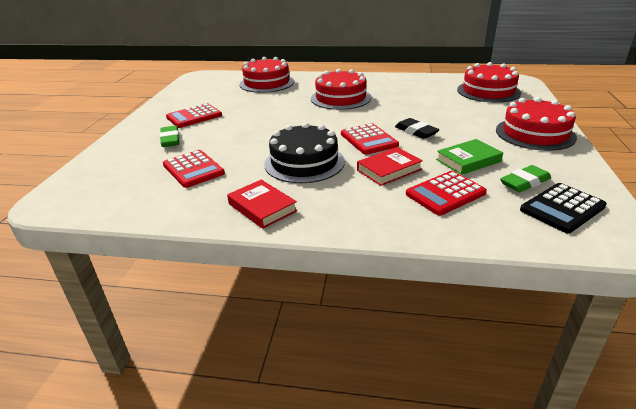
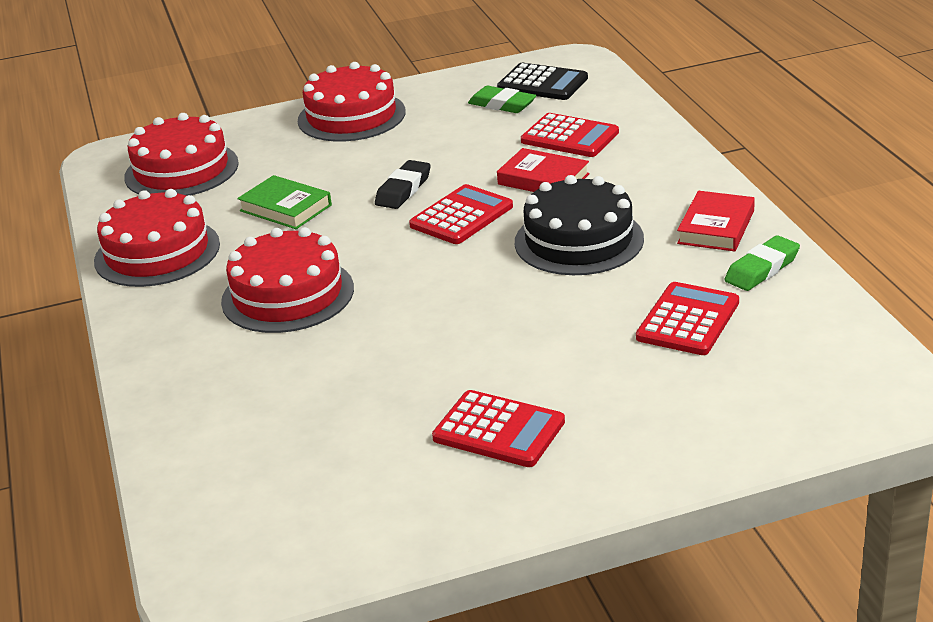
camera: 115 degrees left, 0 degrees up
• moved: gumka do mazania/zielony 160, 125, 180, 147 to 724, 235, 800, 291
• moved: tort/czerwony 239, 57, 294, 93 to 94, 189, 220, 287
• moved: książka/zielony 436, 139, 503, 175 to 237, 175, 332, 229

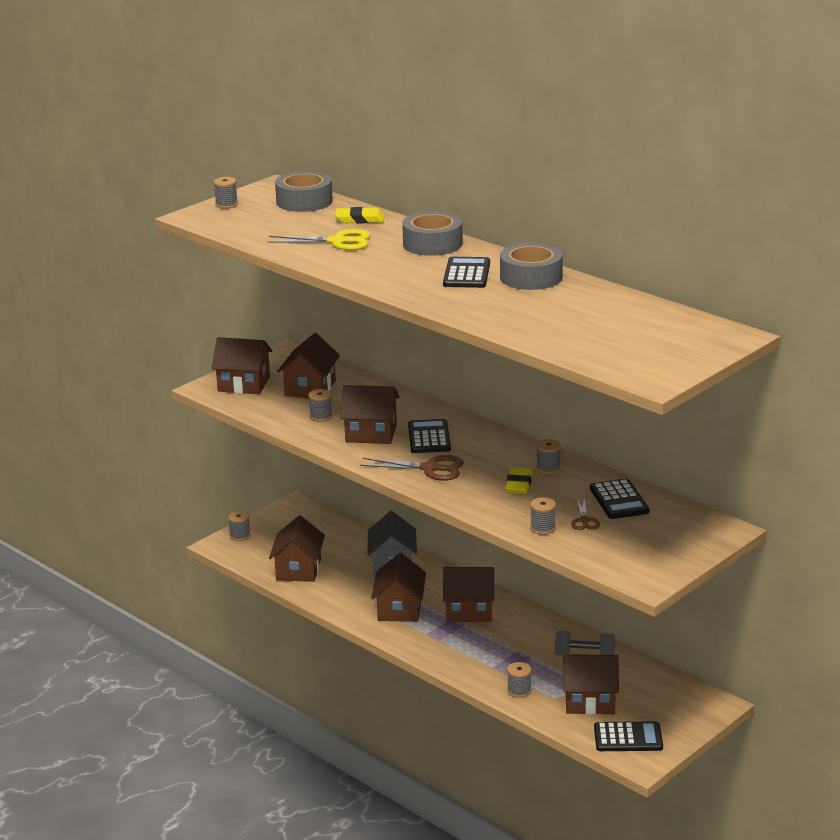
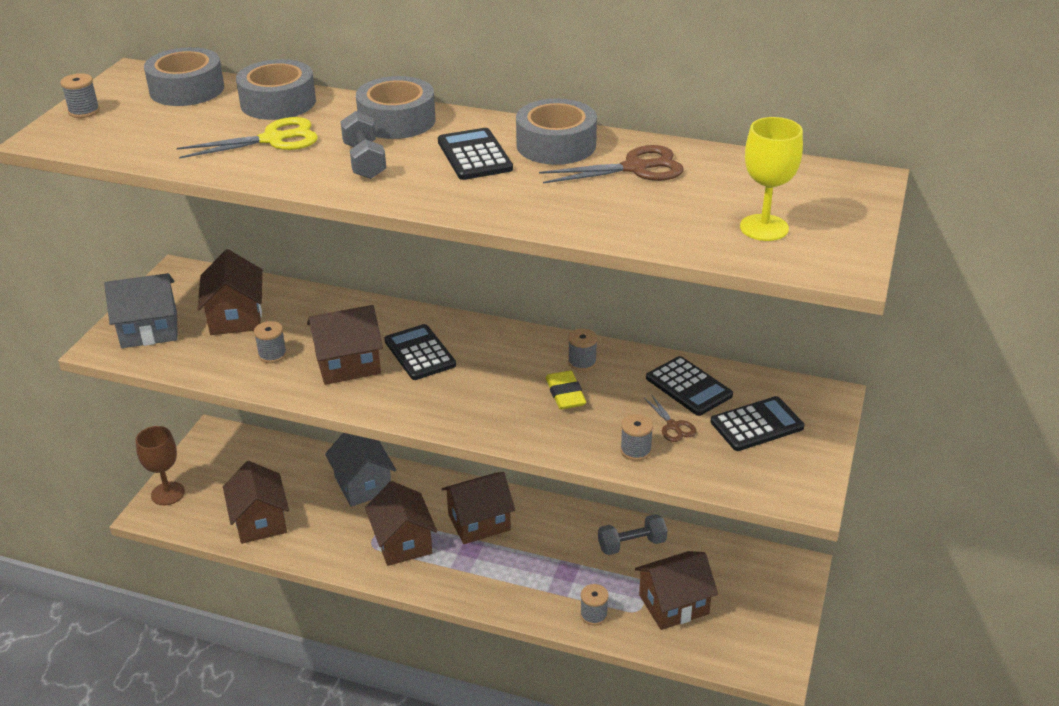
camera: 25 degrees left, 10 degrees up
• added: hantel/szary 340, 111, 386, 179
• added: kielich/żółty 740, 117, 803, 241
• moved: nożyczki/brązowy 360, 455, 464, 481 to 539, 145, 684, 183
• moved: kalkulator/czarny 594, 721, 663, 751 to 711, 396, 805, 451
• replaced: szpulka/szary 228, 511, 250, 541 to kielich/brązowy 135, 426, 185, 505
• replaced: gumka do mazania/żółty 335, 207, 384, 223 to taśma klejąca/szary 236, 59, 316, 120
• recoloured: domek/brązowy 212, 337, 272, 394 to domek/szary 104, 273, 178, 348

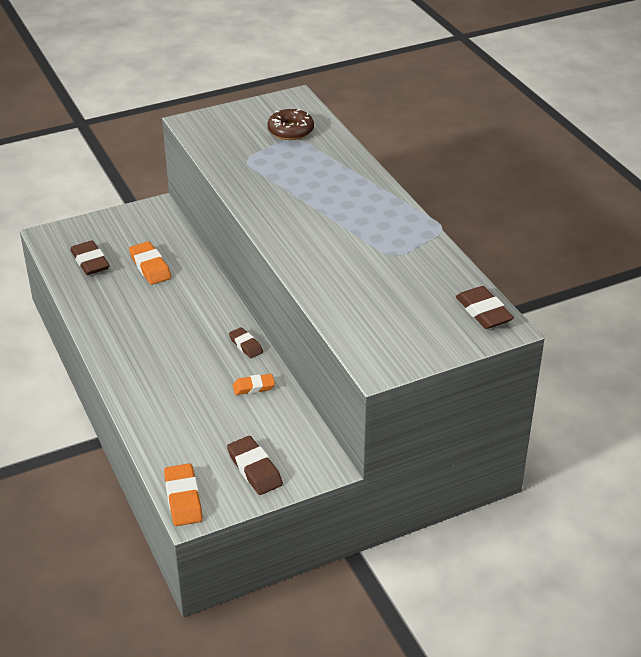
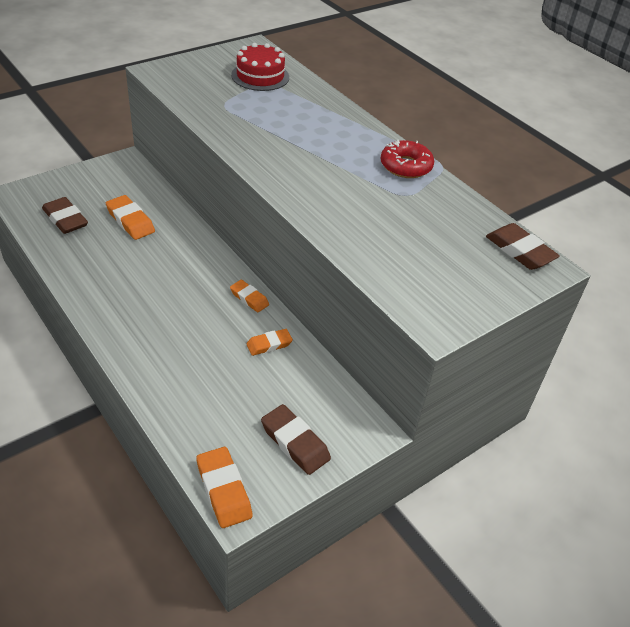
camera: 15 degrees left, 5 degrees up
• added: donut/czerwony 381, 140, 434, 178
• replaced: donut/brązowy 267, 109, 314, 140 to tort/czerwony 231, 43, 289, 91
• recoloured: gumka do mazania/brązowy 229, 327, 263, 358 to gumka do mazania/pomarańczowy 230, 280, 269, 312

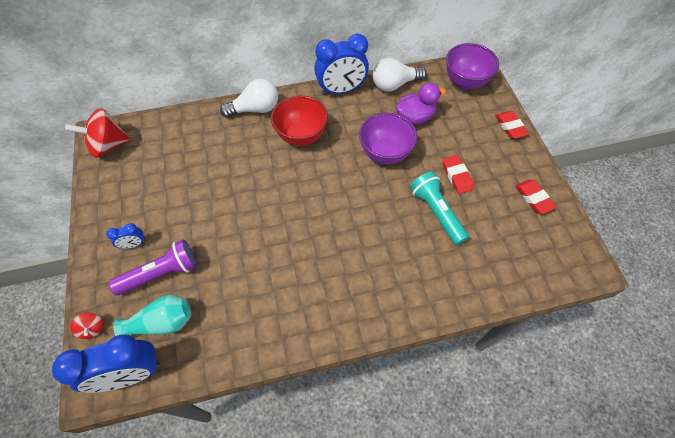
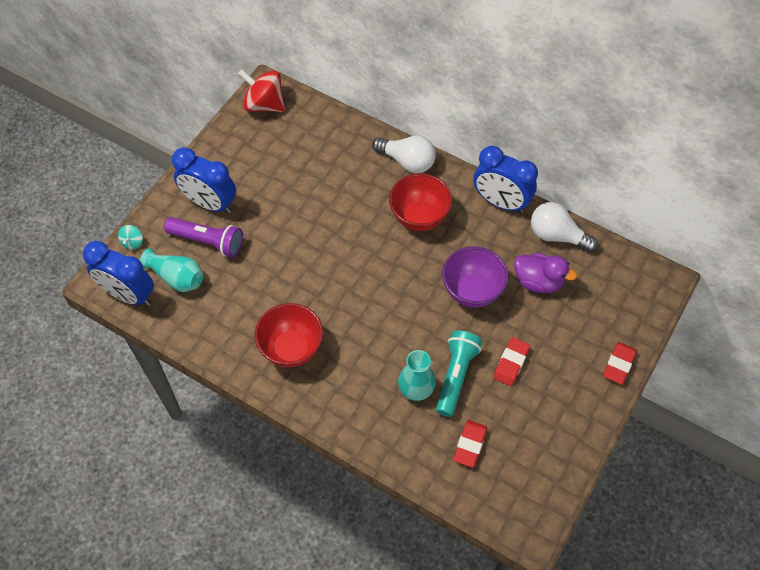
camera: 45 degrees right, 0 degrees up
• removed: miska/fioletowy 446, 43, 499, 90
• added: miska/czerwony 254, 303, 323, 367
• added: wazon/turkusowy 398, 350, 436, 401
• moved: gumka do mazania/czerwony 515, 180, 557, 214 to 453, 420, 487, 468
• recoloured: bączek/czerwony 70, 313, 103, 339 to bączek/turkusowy 118, 225, 143, 250
• resized: budzik/niebieski 106, 223, 146, 249 = 172, 147, 236, 214 x2.17

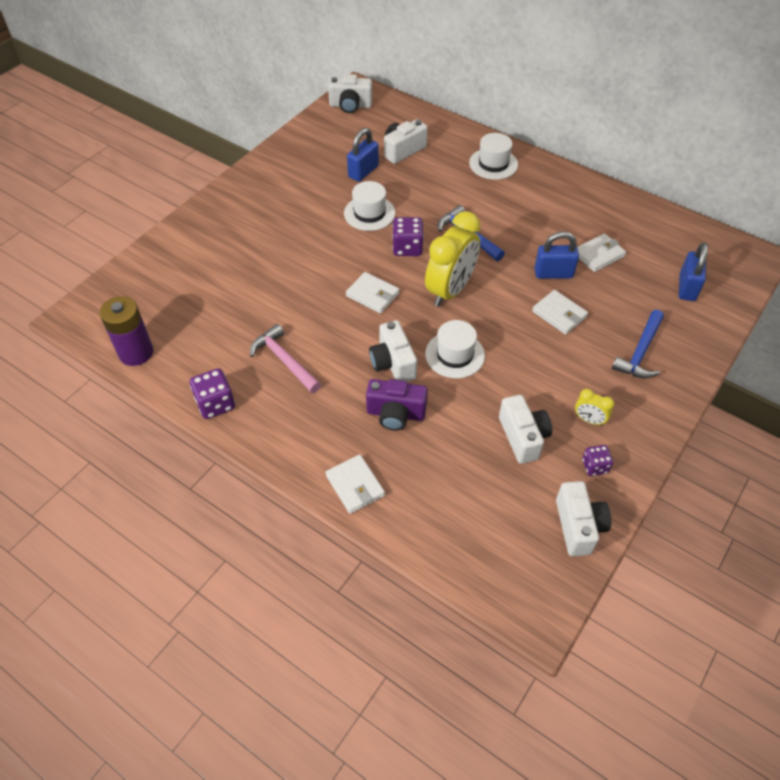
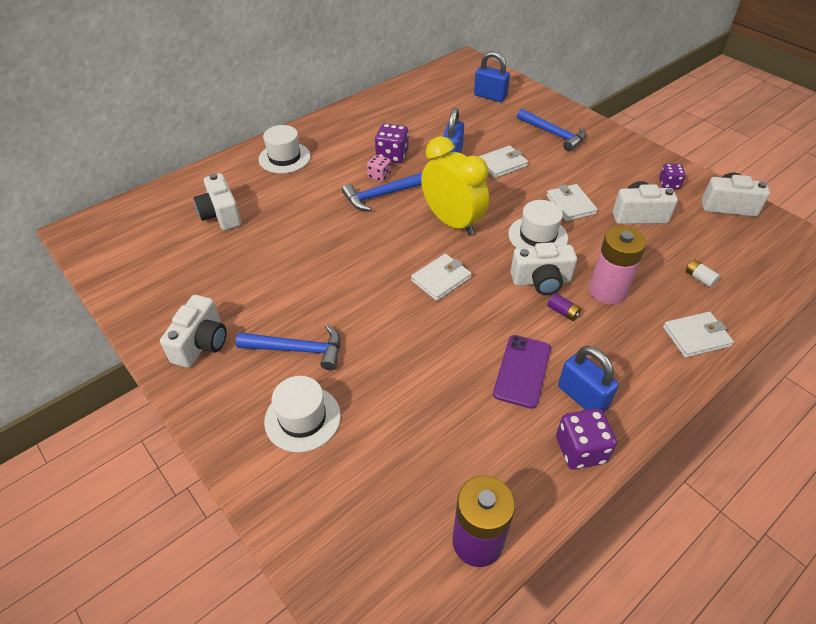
camera: 75 degrees left, 5 degrees down
• removed: budzik/żółty 575, 389, 614, 426
• added: młotek/niebieski 236, 325, 340, 370
• added: kostka do gry/różowy 367, 155, 391, 182
• added: bateria/fioletowy 547, 293, 581, 321
• added: bateria/biały 686, 260, 720, 288
• moved: aparat fotograficzny/biały 328, 74, 372, 113 to 160, 295, 227, 368
• moved: kapelusz/biały 344, 181, 395, 231 to 264, 376, 341, 452
• moved: kłódka/niebieski 347, 128, 379, 182 to 558, 346, 619, 412
• moved: kostka do gry/fioletowy 392, 217, 424, 256 to 375, 123, 409, 163
• moved: portfel/biały 577, 233, 626, 272 to 546, 184, 598, 221
• replaced: młotek/różowy 250, 324, 321, 393 to telefon/fioletowy 493, 335, 551, 409
• replaced: aparat fotograficzny/fioletowy 366, 379, 428, 431 to bateria/różowy 589, 226, 647, 305

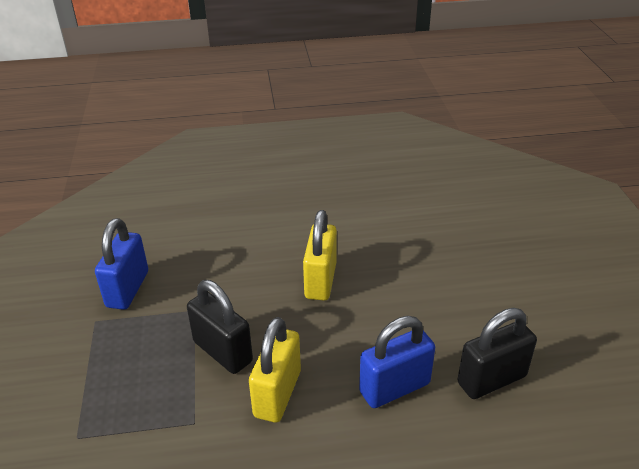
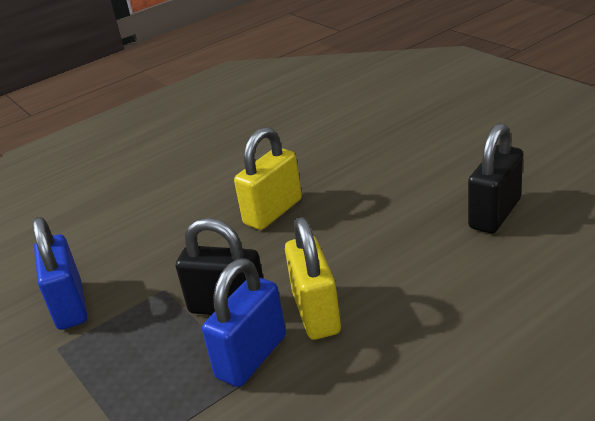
camera: 25 degrees left, 5 degrees down
• moved: kłódka/niebieski 359, 316, 435, 408 to 202, 258, 286, 387
• turned: kłódka/żółty 303, 210, 337, 300 = 234, 127, 302, 230 60 degrees clockwise

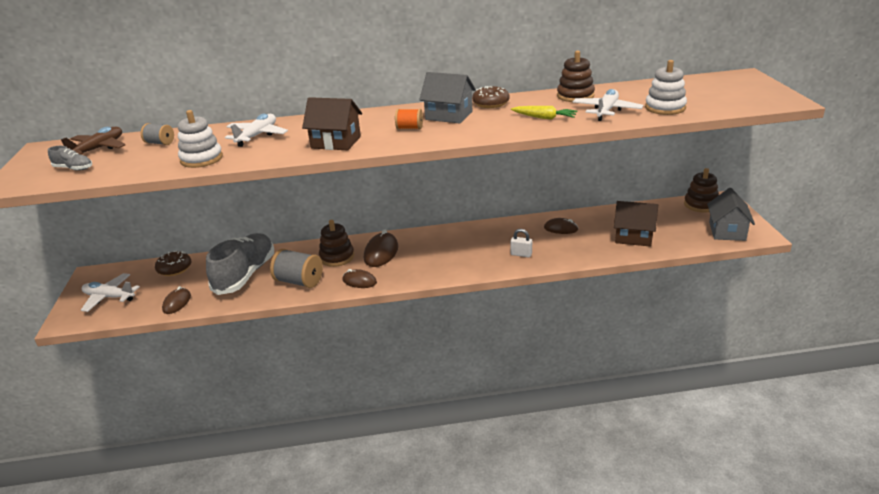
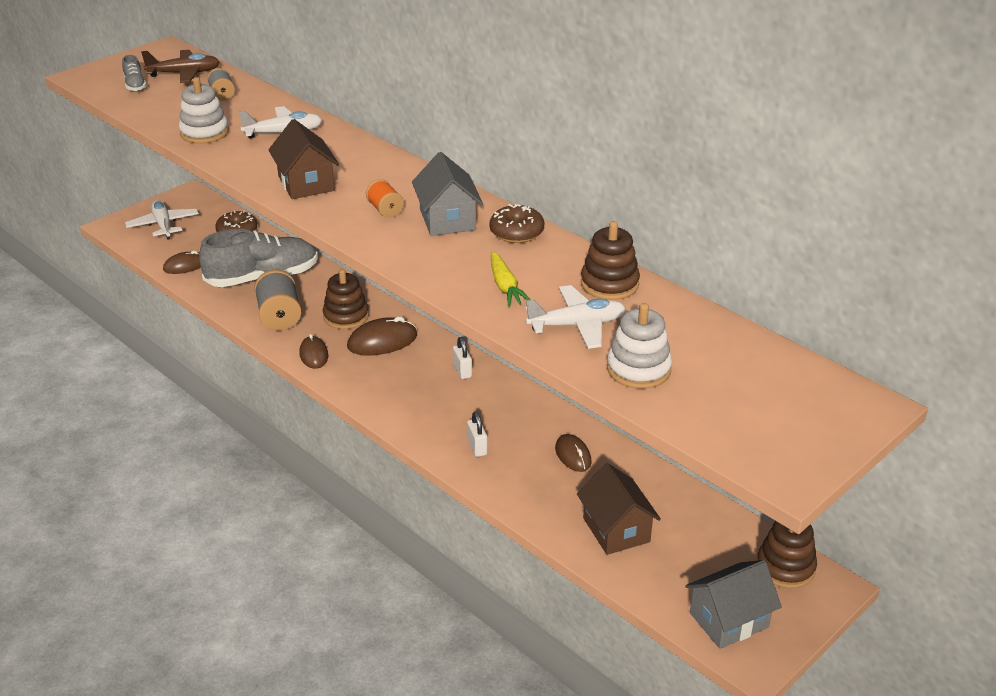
camera: 50 degrees right, 5 degrees up
• added: kłódka/biały 453, 337, 472, 379

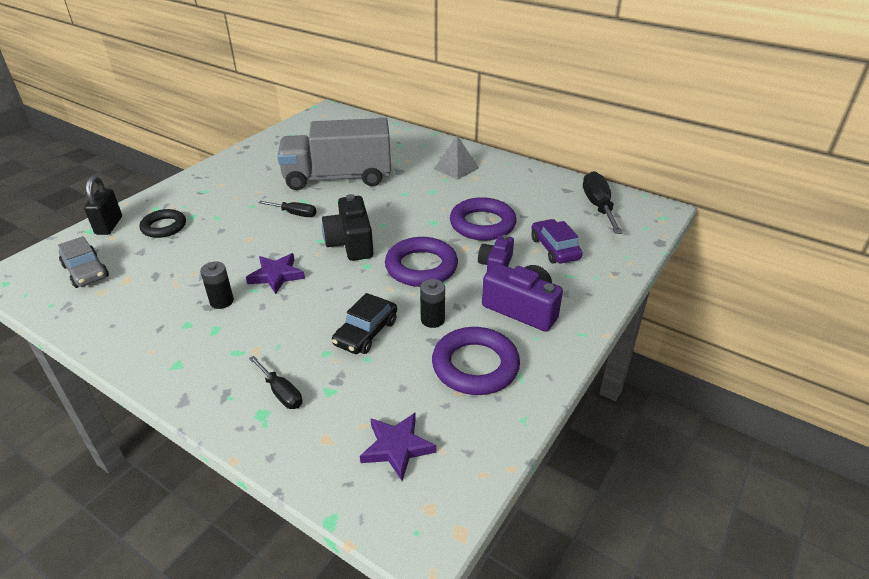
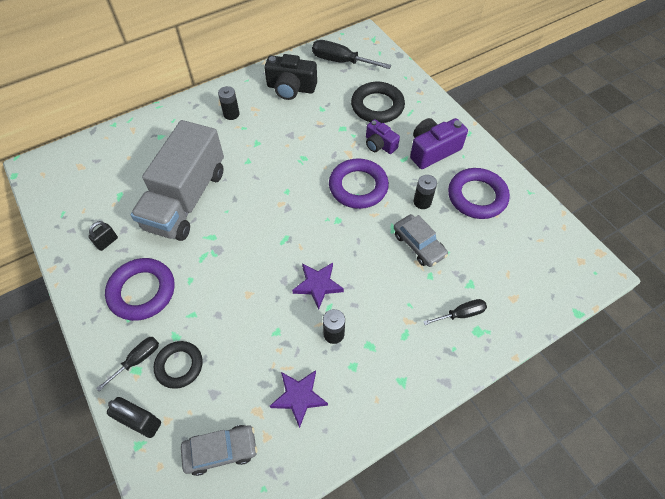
camera: 65 degrees left, 20 degrees up
• added: kłódka/czarny 88, 221, 118, 251
• moved: śrubokręt/czarny 258, 201, 316, 217 to 96, 337, 159, 391
• moved: aparat fotograficzny/czarny 322, 194, 373, 261 to 264, 54, 317, 100
• moved: gwiazda/fioletowy 360, 413, 436, 481 to 270, 370, 328, 428
• moved: pierścień/fioletowy 450, 197, 517, 241 to 105, 258, 175, 321
• replaced: piramida/szary 434, 135, 479, 180 to bateria/czarny 218, 86, 240, 120
• replaced: samochód/fioletowy 531, 219, 583, 264 to pierścień/czarny 351, 82, 405, 123
• recoloured: samochód/czarny 332, 293, 397, 354 to samochód/szary 394, 214, 448, 267

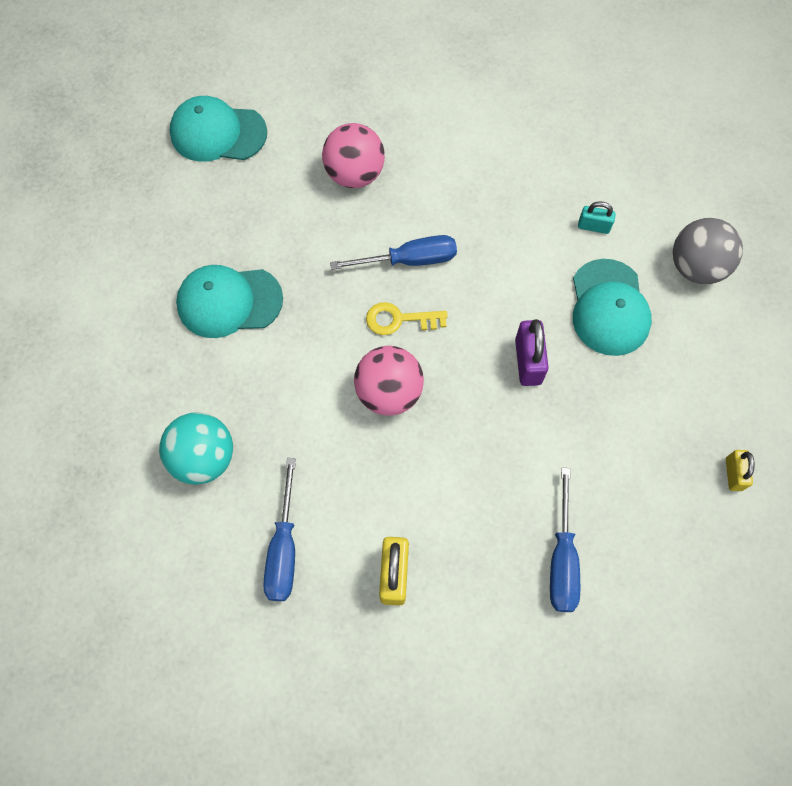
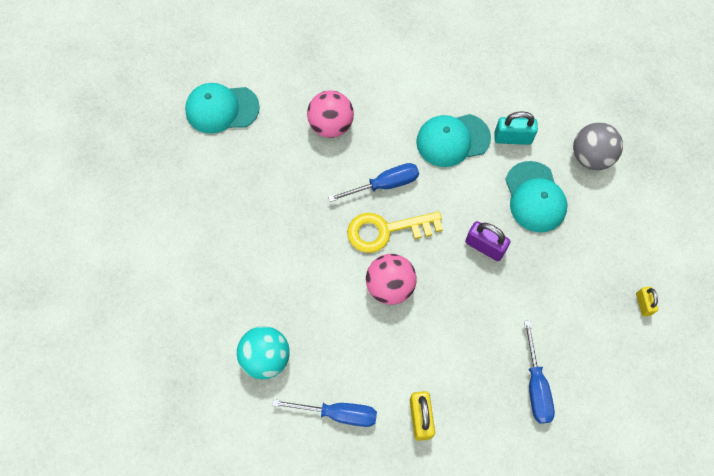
camera: 10 degrees left, 0 degrees up
• moved: czapka/turkusowy 176, 265, 283, 338 to 416, 114, 491, 167
• turned: śrubokręt/niebieski 263, 458, 296, 601 = 272, 399, 377, 427 75 degrees counterclockwise
• turned: kłódka/fioletowy 515, 319, 549, 386 = 465, 221, 511, 261 45 degrees counterclockwise
• resized: klucz/żółty 366, 302, 448, 335 = 347, 211, 443, 253 x1.60
• resized: kłódka/turkusowy 578, 201, 616, 234 = 494, 111, 538, 145 x1.60

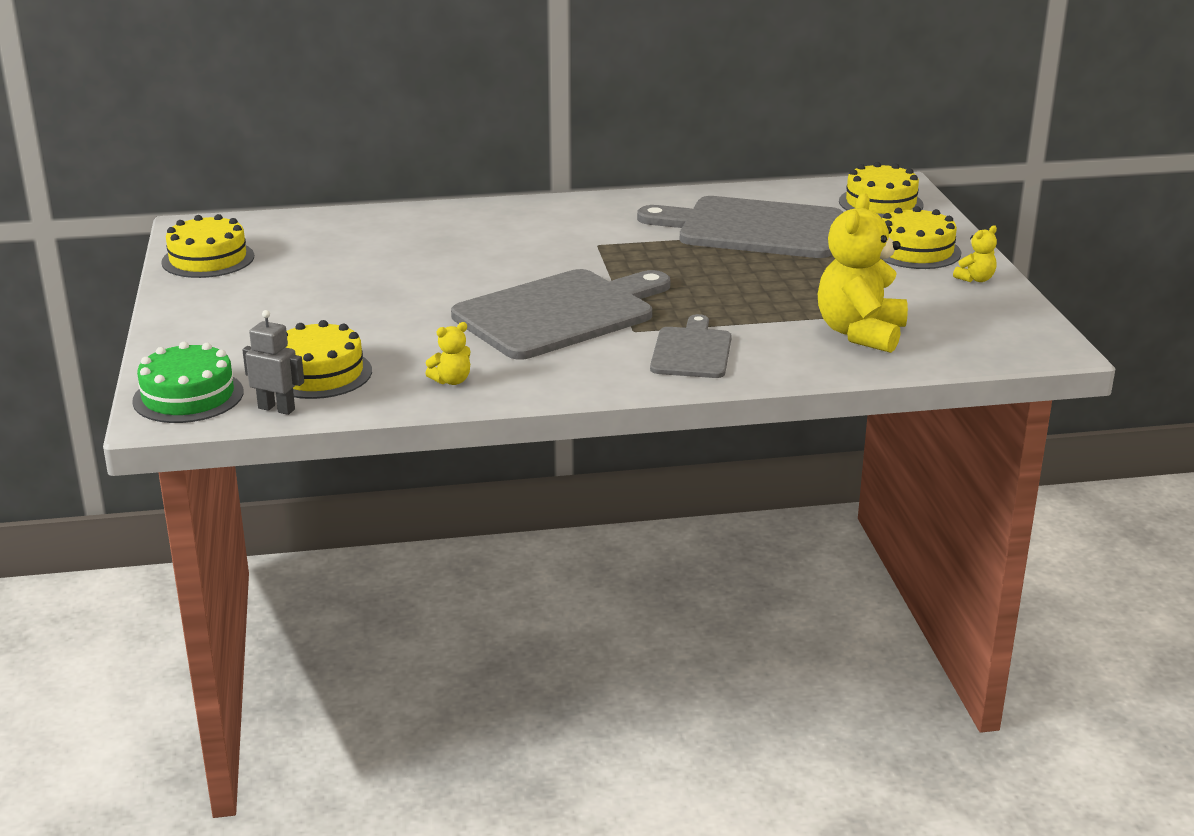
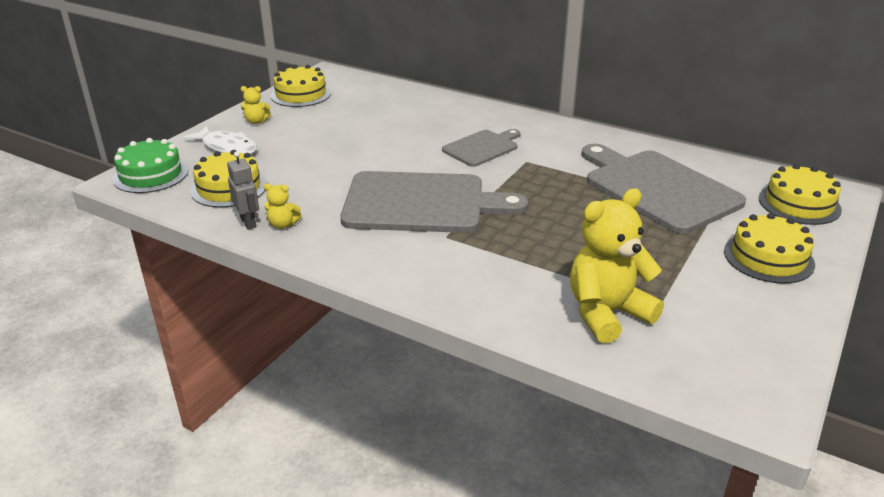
camera: 40 degrees right, 5 degrees up
• added: ryba/biały 183, 126, 257, 154
• moved: robot/szary 242, 310, 304, 415 to 227, 151, 259, 230
• moved: deska do krojenia/szary 650, 314, 732, 378 to 442, 129, 521, 167
• moved: miś/żółty 953, 225, 997, 282 to 241, 86, 271, 124

